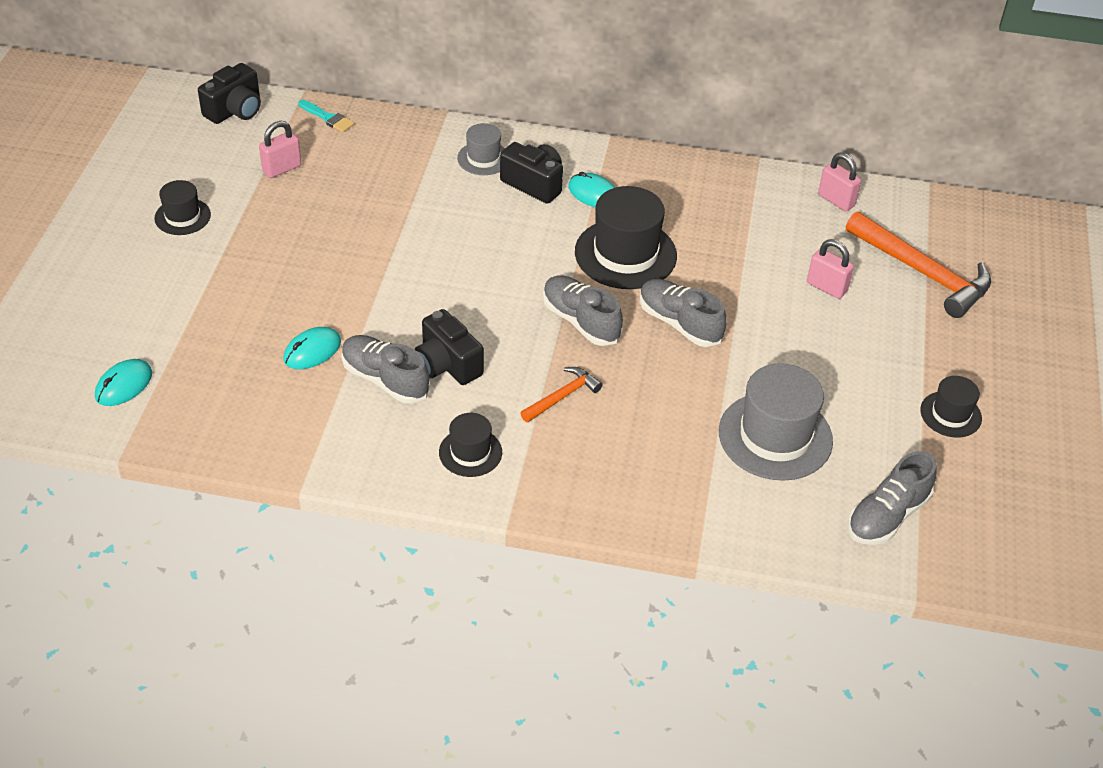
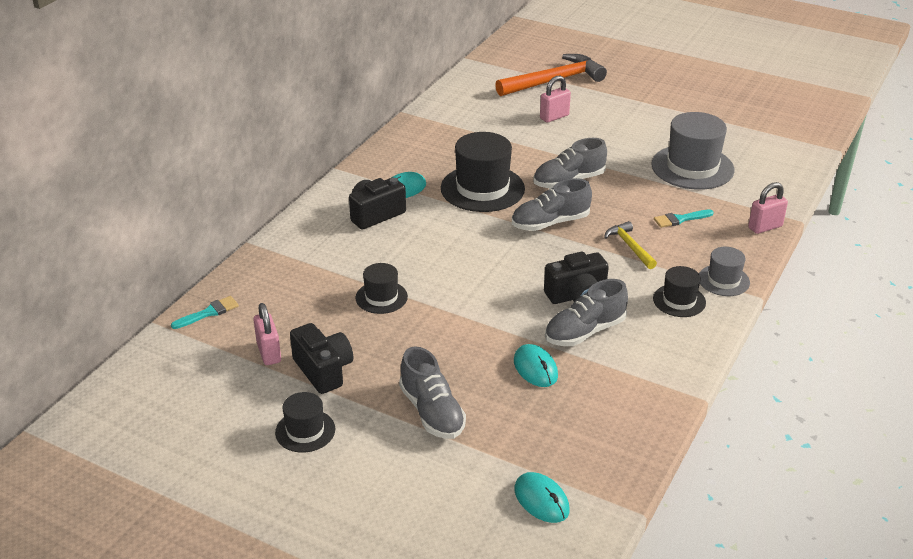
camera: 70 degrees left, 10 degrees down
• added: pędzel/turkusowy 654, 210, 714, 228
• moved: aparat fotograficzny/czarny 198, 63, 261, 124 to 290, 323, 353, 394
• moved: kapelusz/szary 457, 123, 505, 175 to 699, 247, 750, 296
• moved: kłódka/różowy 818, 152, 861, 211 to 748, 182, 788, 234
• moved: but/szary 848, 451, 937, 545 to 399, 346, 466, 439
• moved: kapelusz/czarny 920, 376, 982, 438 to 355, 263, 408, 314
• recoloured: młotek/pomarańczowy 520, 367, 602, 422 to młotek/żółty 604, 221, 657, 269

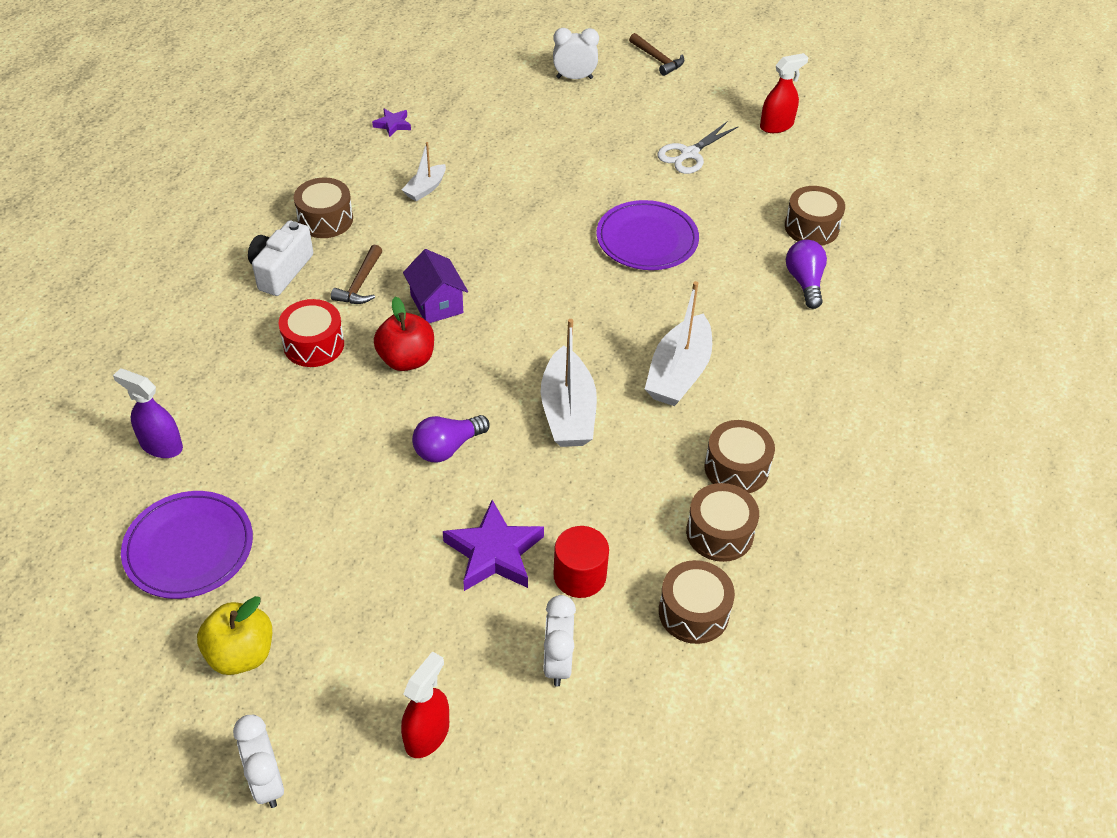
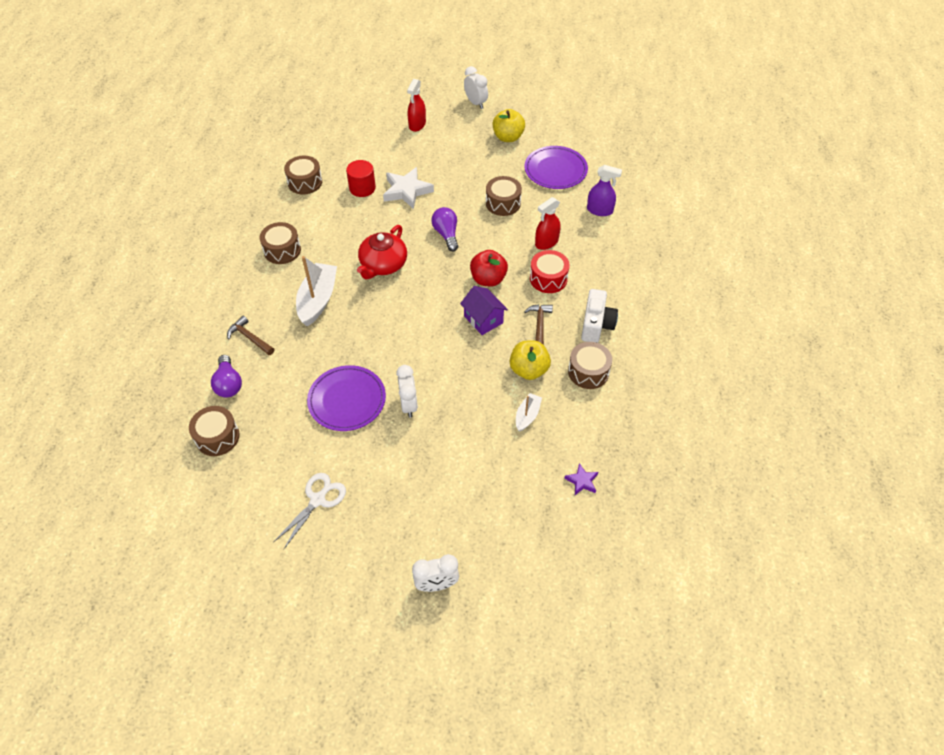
camera: 170 degrees right, 5 degrees up
• added: jabłko/żółty 510, 340, 551, 380
• moved: budzik/biały 543, 595, 576, 687 to 396, 365, 418, 418
• moved: młotek/brązowy 629, 33, 684, 76 to 227, 316, 274, 355
• moved: bęben/brązowy 686, 483, 759, 562 to 486, 176, 522, 216
• moved: spryskiwacz/czerwony 760, 53, 808, 133 to 535, 197, 561, 250
• replaced: łódka/biały 541, 319, 597, 447 to imbryk/czerwony 357, 225, 407, 279
• recoloured: gwiazda/fioletowy 443, 500, 544, 591 to gwiazda/biały 383, 167, 434, 209
• turned: żarówka/fioletowy 412, 415, 490, 462 = 431, 207, 458, 251 60 degrees counterclockwise

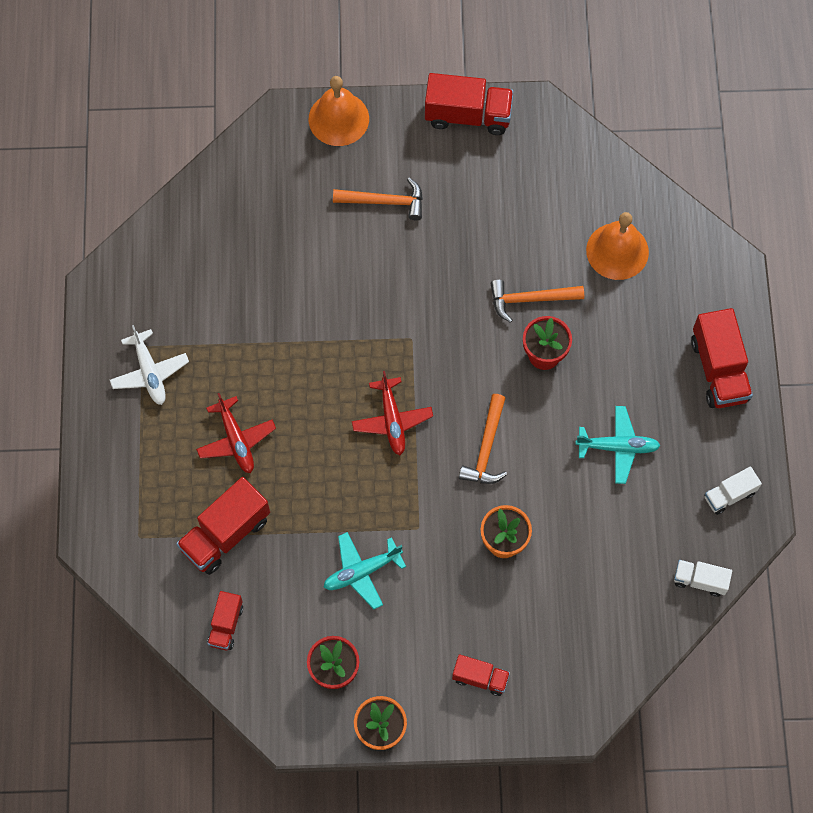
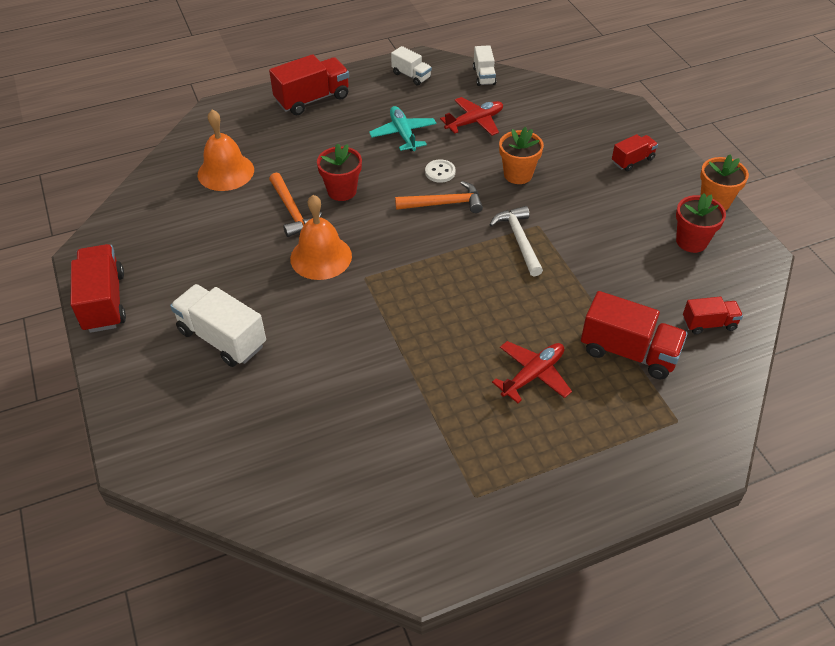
camera: 110 degrees left, 20 degrees down
• removed: samolot/biały 110, 325, 189, 405
• removed: samolot/turkusowy 324, 532, 406, 609
• added: guzik/biały 425, 159, 456, 183
• added: młotek/biały 490, 206, 543, 276
• moved: dzwonek/pomarańczowy 309, 76, 369, 146 to 290, 195, 352, 280
• moved: samolot/czerwony 352, 371, 433, 455 to 440, 97, 503, 136
• replaced: młotek/pomarańczowy 333, 178, 423, 220 to ciężarówka/biały 170, 284, 266, 367
• turned: ciężarówka/czerwony 452, 654, 510, 696 = 612, 134, 658, 172 60 degrees clockwise

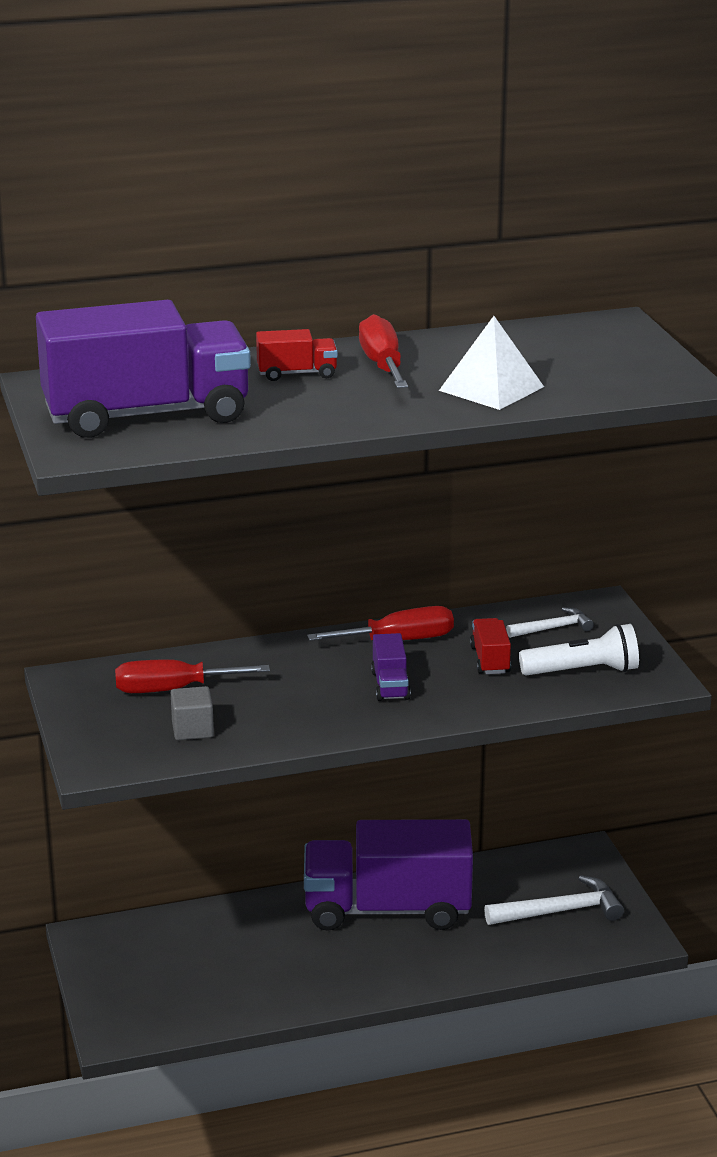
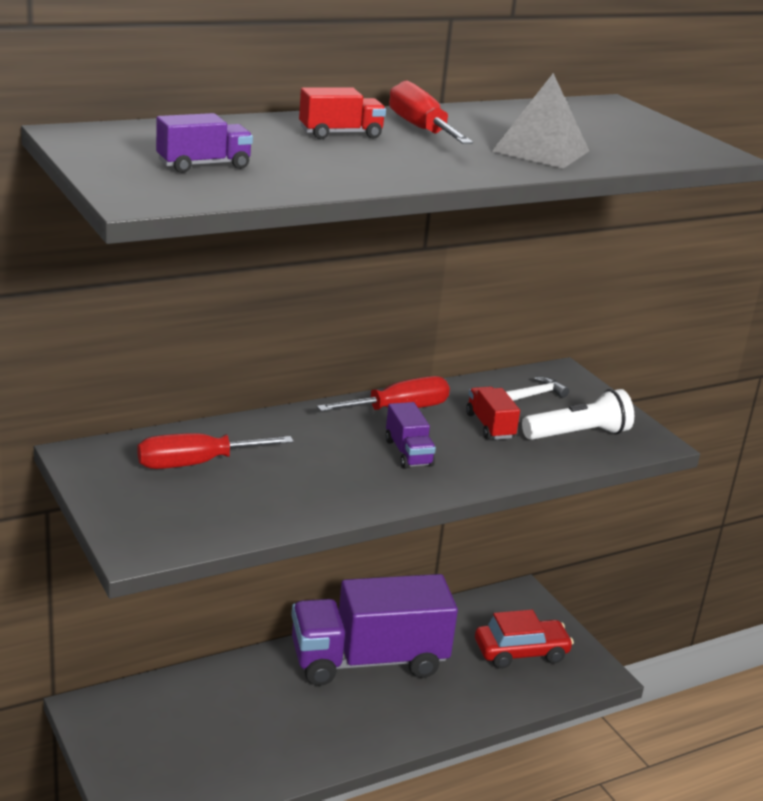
camera: 15 degrees left, 0 degrees up
• removed: sześcian/szary 171, 686, 214, 740
• replaced: młotek/biały 484, 875, 624, 925 to samochód/czerwony 475, 610, 574, 669
• recoloured: piramida/biały 439, 316, 544, 410 to piramida/szary 492, 73, 589, 169
• resized: ciężarówka/fioletowy 36, 300, 251, 438 = 156, 113, 253, 173 x0.41

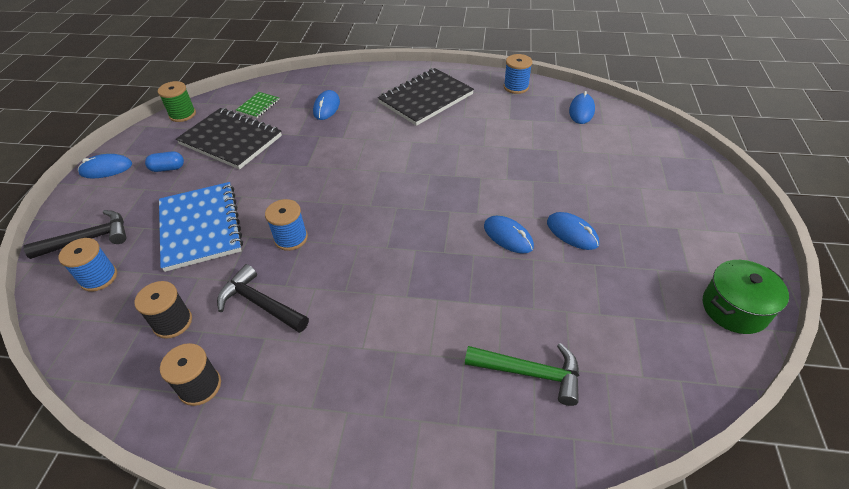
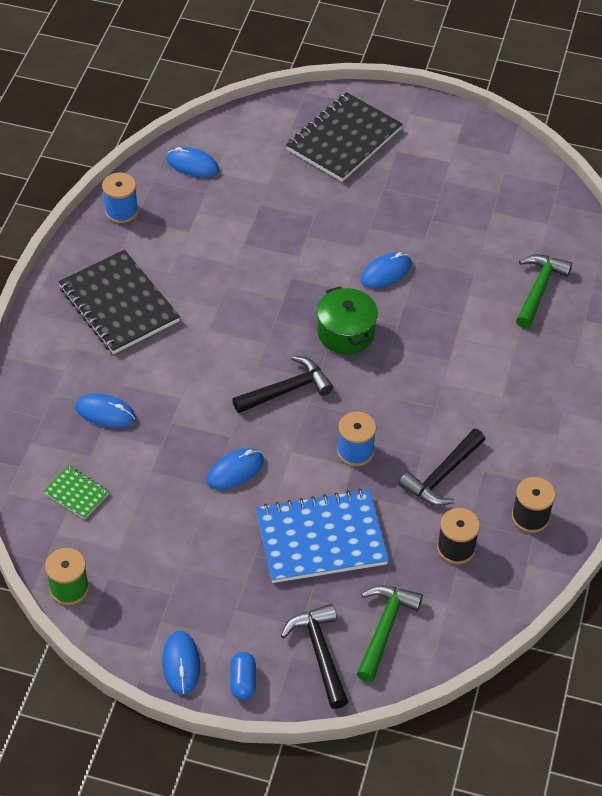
camera: 85 degrees left, 5 degrees up
• added: młotek/czarny 232, 356, 333, 413
• moved: kapsułka/niebieski 145, 151, 184, 172 to 230, 652, 256, 700
• moved: zeszyt/czarny 176, 108, 282, 169 to 286, 92, 402, 182
• moved: myszka/niebieski 547, 212, 599, 250 to 207, 448, 264, 490
• moved: garnek/zielony 703, 260, 789, 334 to 317, 286, 378, 354
• replaced: szpulka/niebieski 59, 238, 117, 292 to młotek/zielony 357, 585, 423, 682

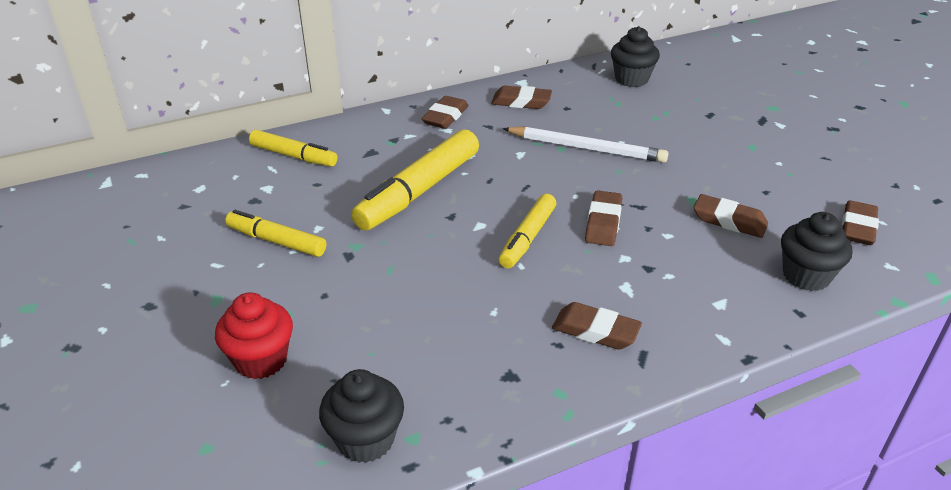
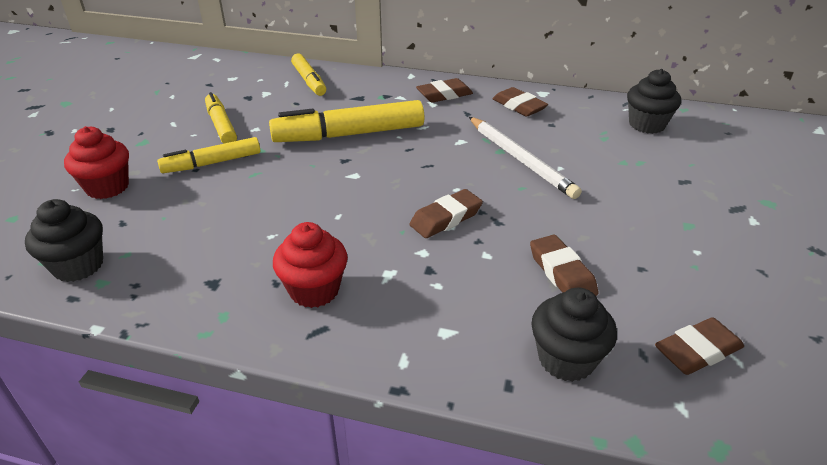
camera: 40 degrees right, 0 degrees up
• moved: flamaster/żółty 498, 194, 556, 269 to 157, 137, 260, 173
• replaced: gumka do mazania/brązowy 552, 302, 642, 350 to muffinka/czerwony 273, 222, 348, 308

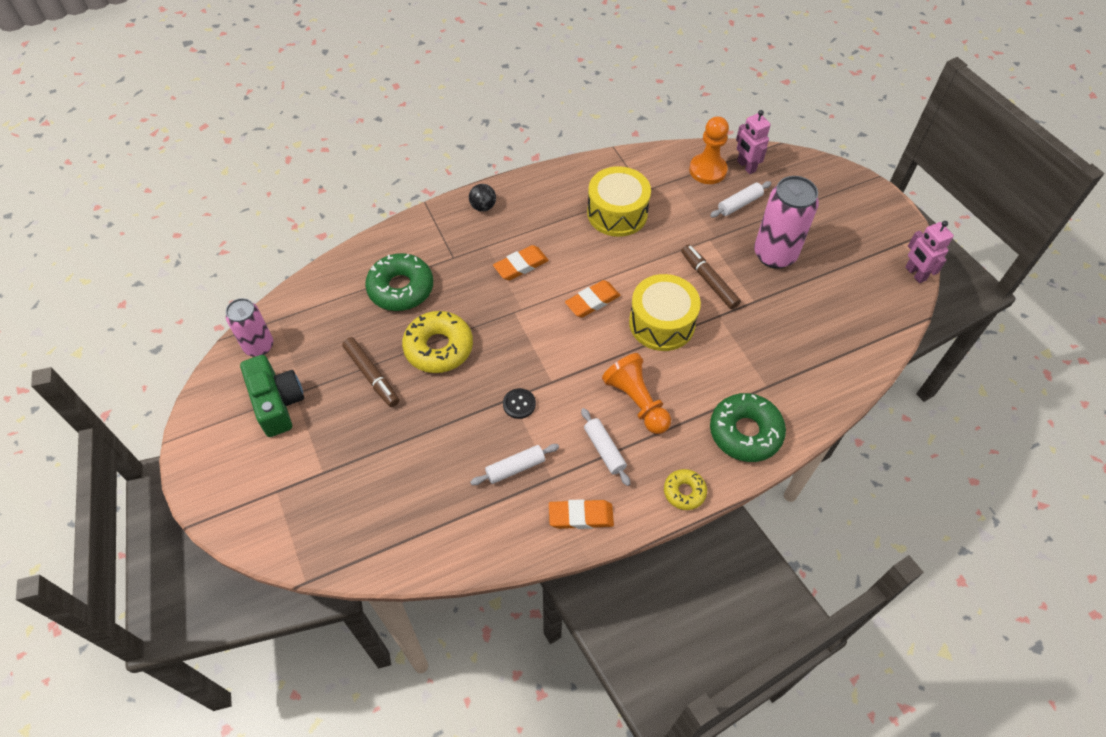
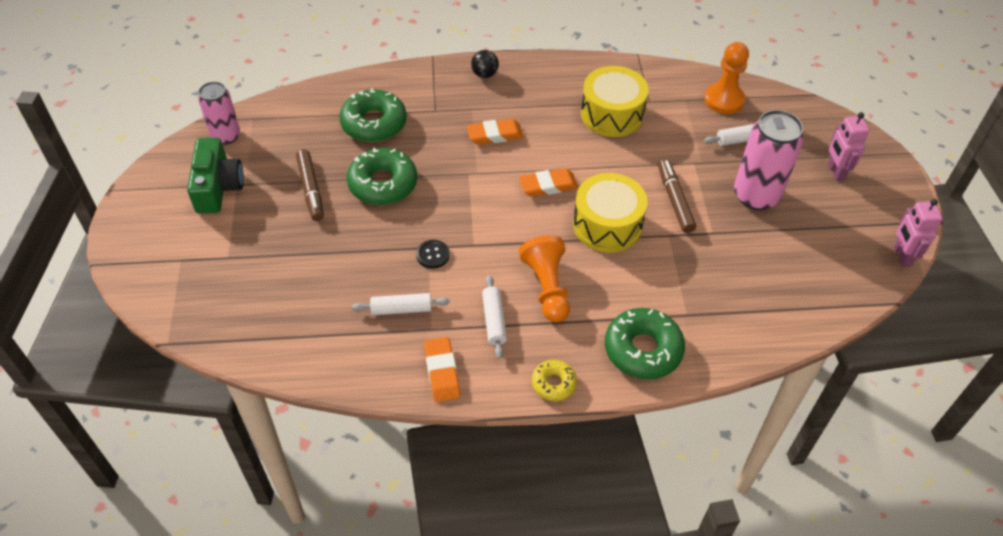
camera: 20 degrees right, 5 degrees down
• moved: robot/różowy 736, 110, 771, 174 to 828, 112, 870, 181
• recoloured: donut/żółty 402, 311, 473, 373 to donut/zielony 347, 148, 417, 205
• turned: gumka do mazania/pomarańczowy 549, 499, 614, 529 = 424, 337, 460, 402 60 degrees clockwise

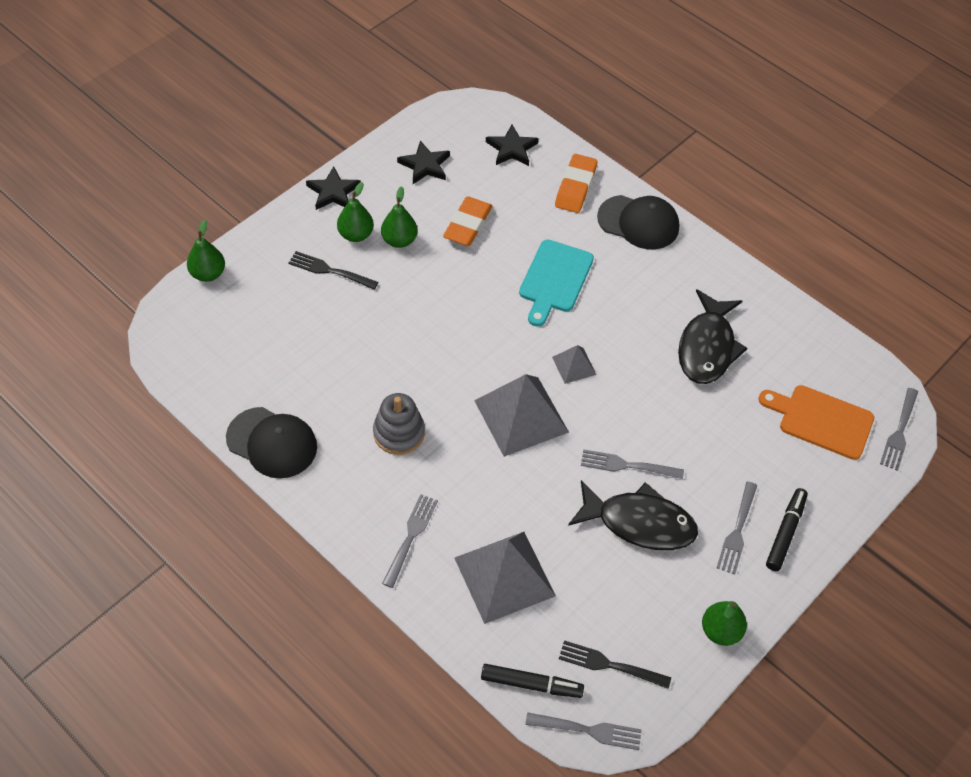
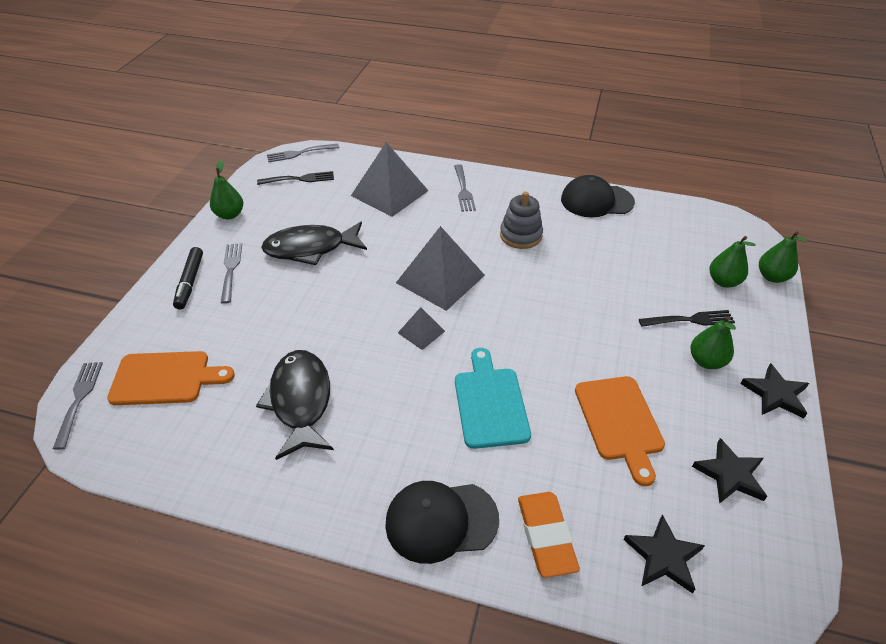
camera: 155 degrees right, 10 degrees down
• removed: flamaster/czarny 481, 664, 584, 698
• removed: widelec/szary 581, 449, 684, 479
• moved: gruszka/zielony 381, 186, 418, 248 to 710, 236, 756, 288
• replaced: gumka do mazania/pomarańczowy 443, 196, 493, 246 to deska do krojenia/pomarańczowy 575, 376, 665, 486

